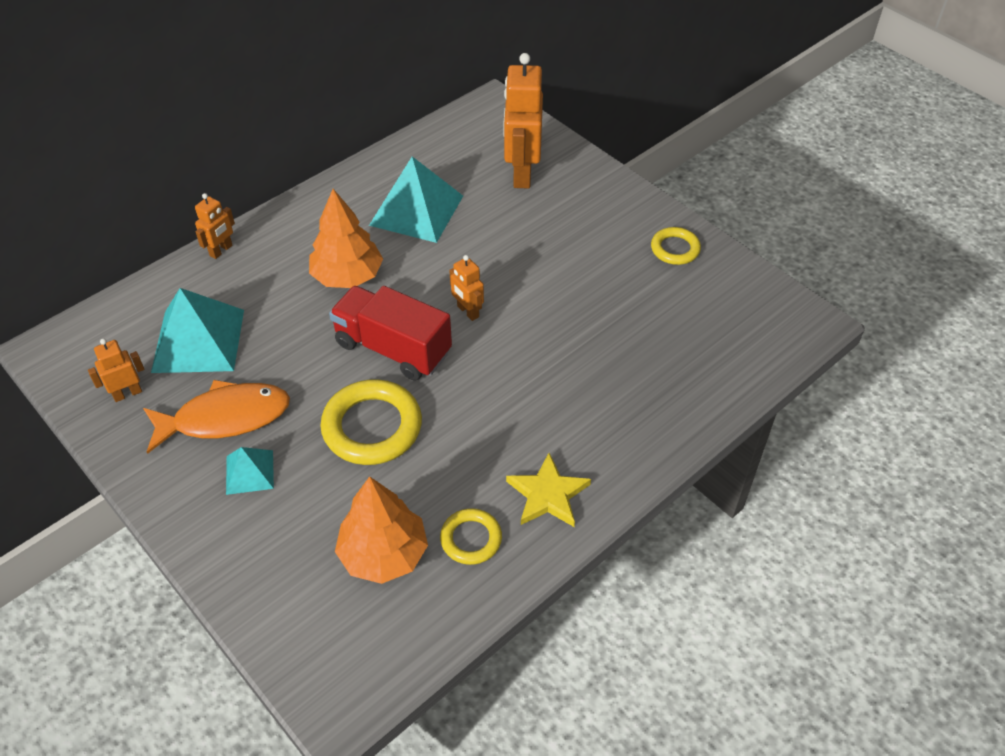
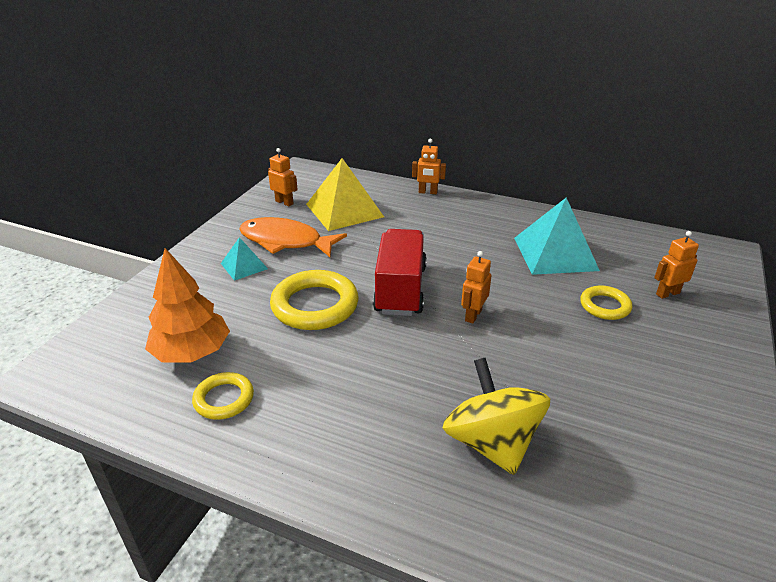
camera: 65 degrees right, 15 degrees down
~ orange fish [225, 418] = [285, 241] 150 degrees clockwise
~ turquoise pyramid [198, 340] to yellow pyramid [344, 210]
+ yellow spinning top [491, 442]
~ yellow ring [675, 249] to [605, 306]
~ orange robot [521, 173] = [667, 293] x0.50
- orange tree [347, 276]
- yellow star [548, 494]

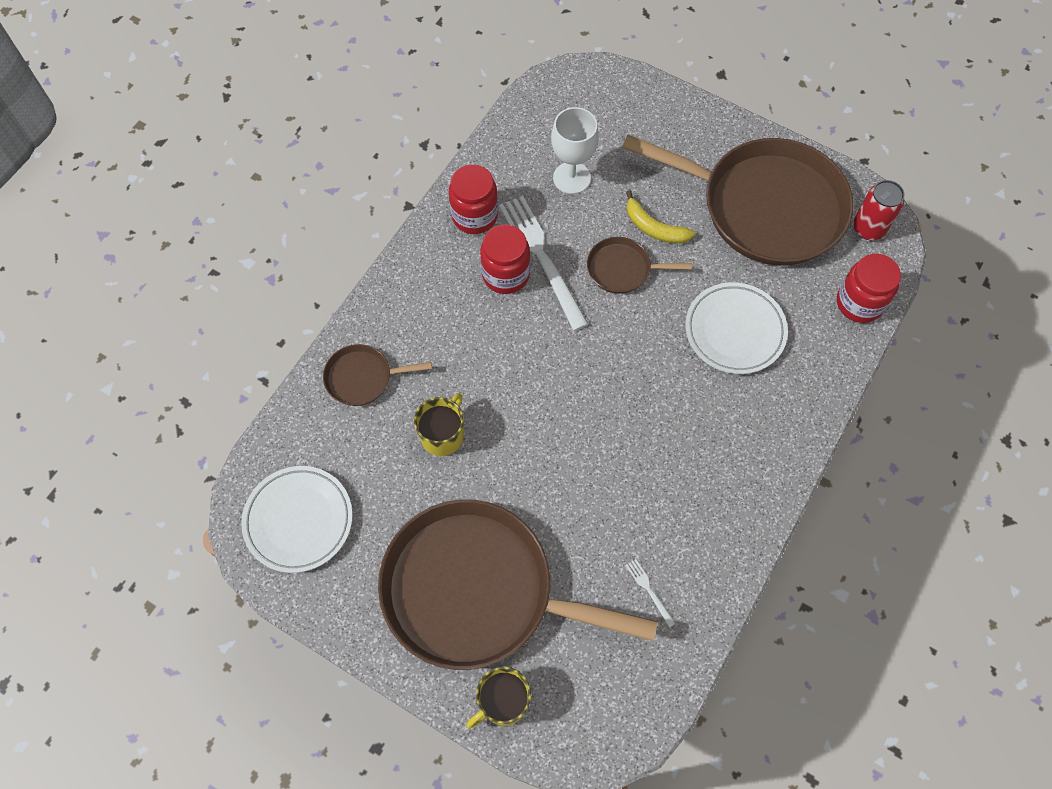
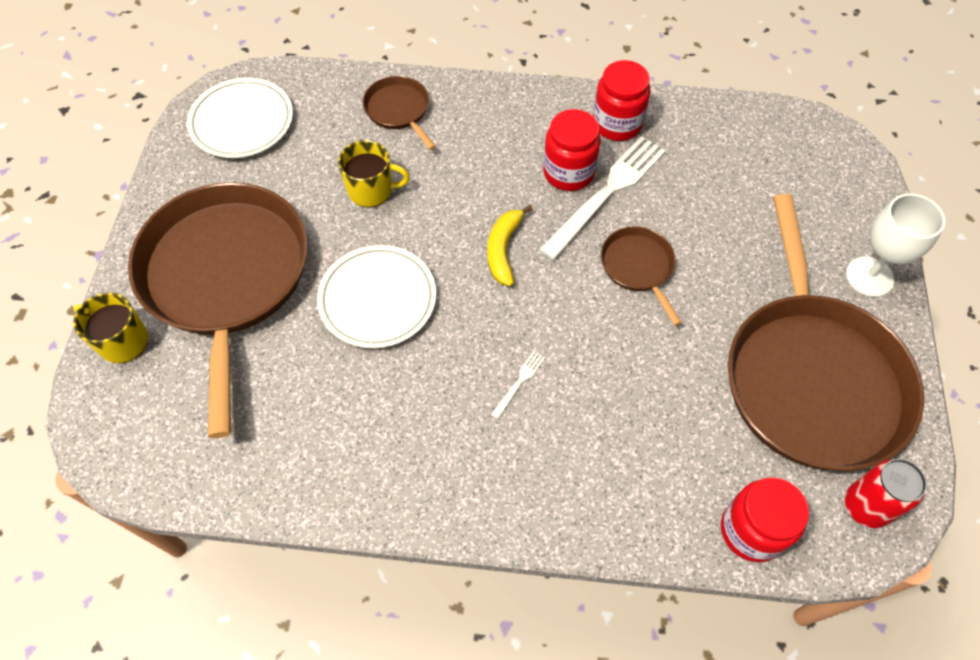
camera: 65 degrees right, 5 degrees down
~ white plate [734, 331] to [378, 300]
~ yellow banana [654, 228] to [503, 249]
~ white fork [649, 590] to [519, 382]
~ white goblet [571, 178] to [869, 277]

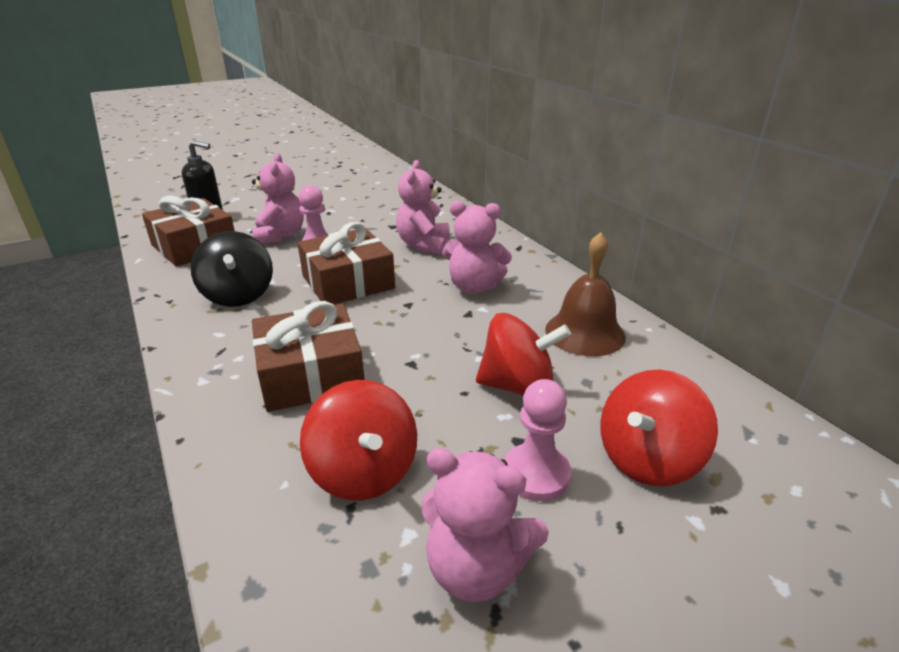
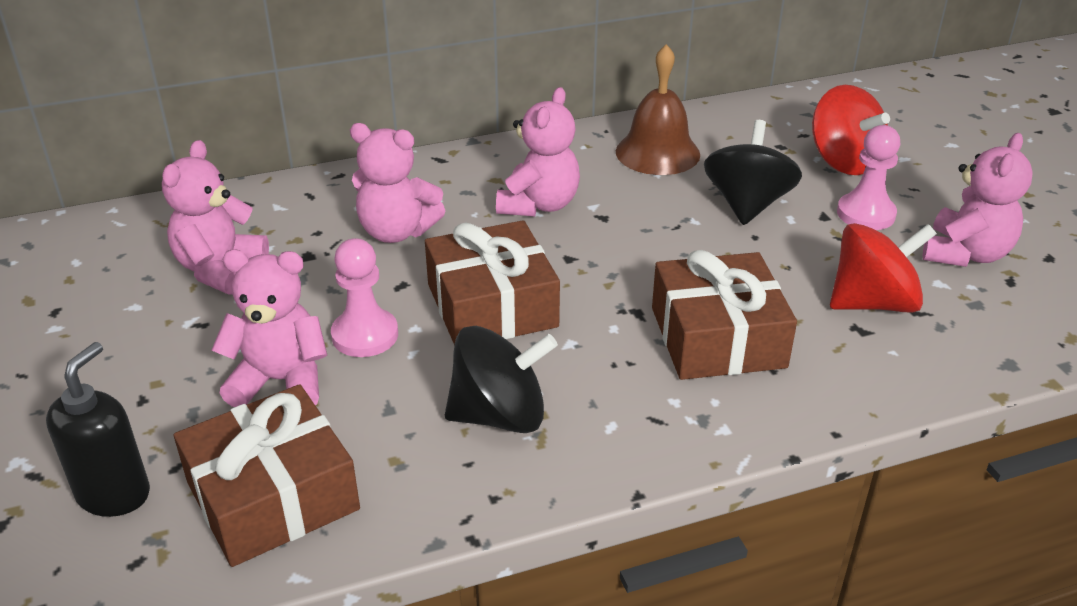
camera: 80 degrees left, 5 degrees up
+ pink teddy bear [220, 269]
~ red spinning top [518, 386] to black spinning top [747, 205]

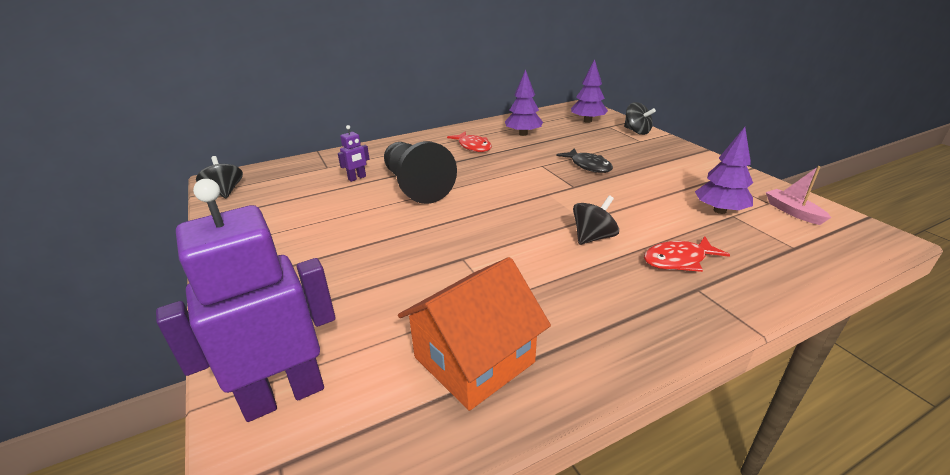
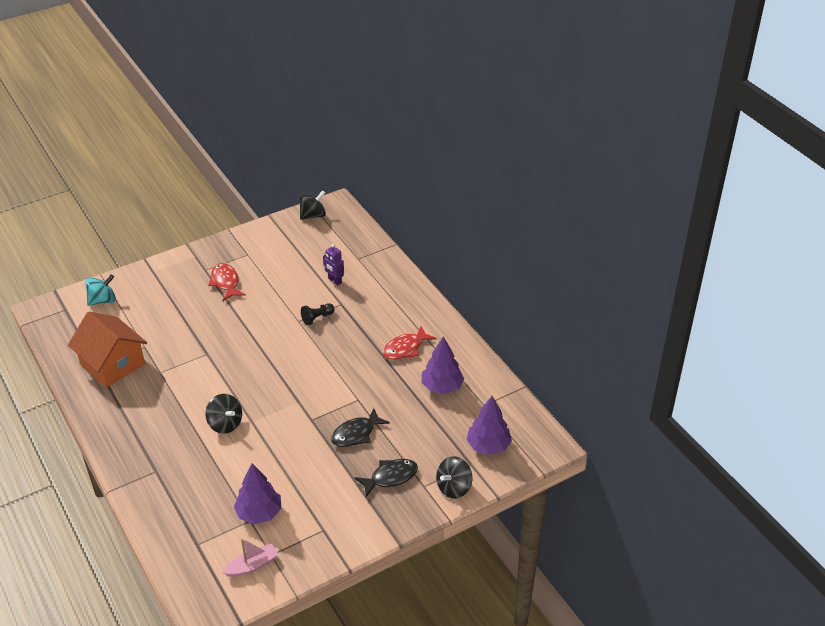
camera: 85 degrees right, 10 degrees up
~ purple robot [284, 395] to turquoise spinning top [102, 300]
~ red fish [678, 260] to [225, 282]
~ black pawn [416, 186] = [317, 318] x0.40
+ black fish [390, 477]

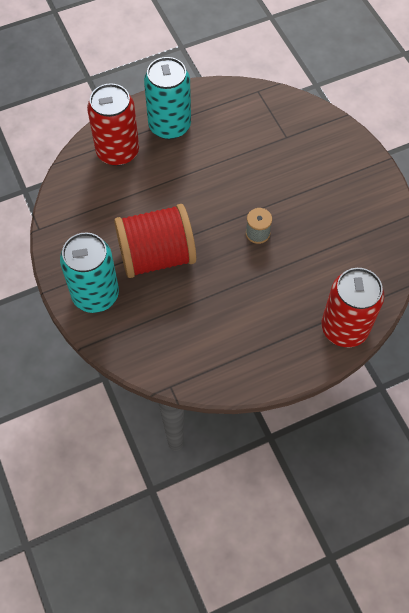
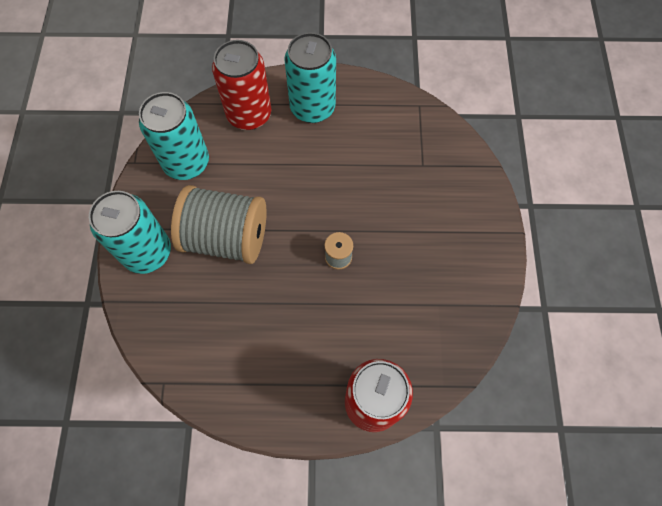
camera: 25 degrees right, 5 degrees up
+ turquoise can [186, 163]
~ red spool [156, 256] to grey spool [226, 237]

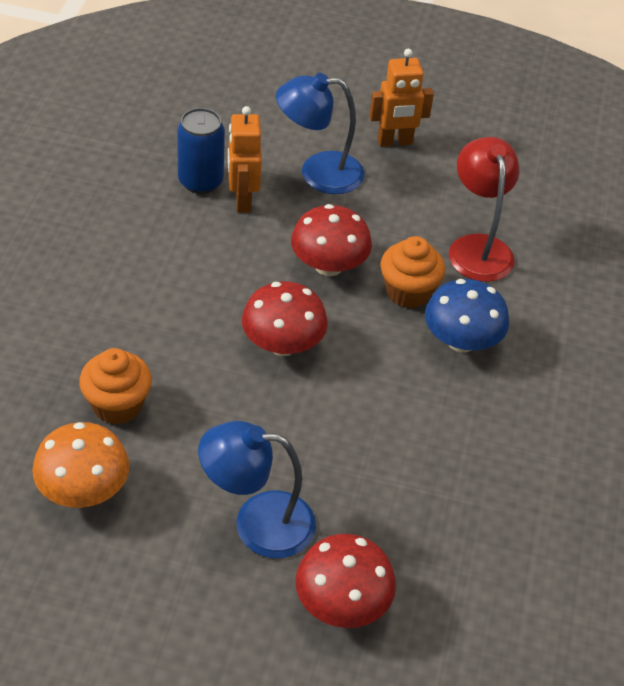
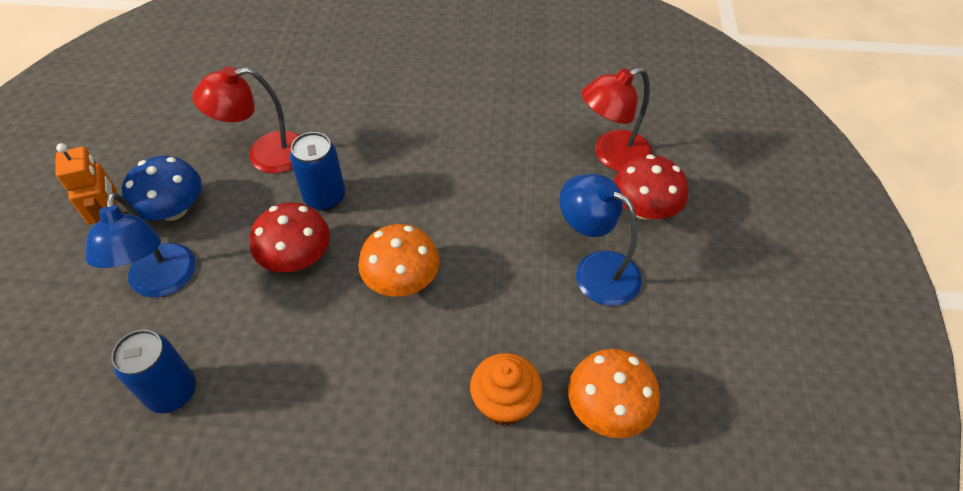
camera: 95 degrees left, 5 degrees up
~ blue mushroom [461, 341] to [173, 210]
~ orange cupcake [408, 292] to blue can [325, 197]
~ red mushroom [282, 344] to orange mushroom [401, 280]
~ blue lamp [257, 523] = [595, 270] 135 degrees clockwise
+ red lamp [612, 155]
- orange robot [242, 200]

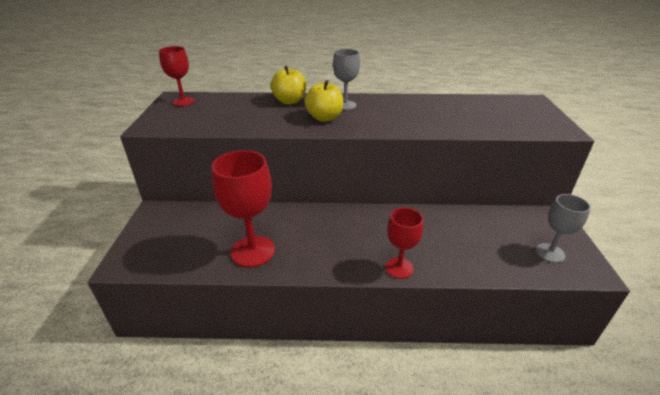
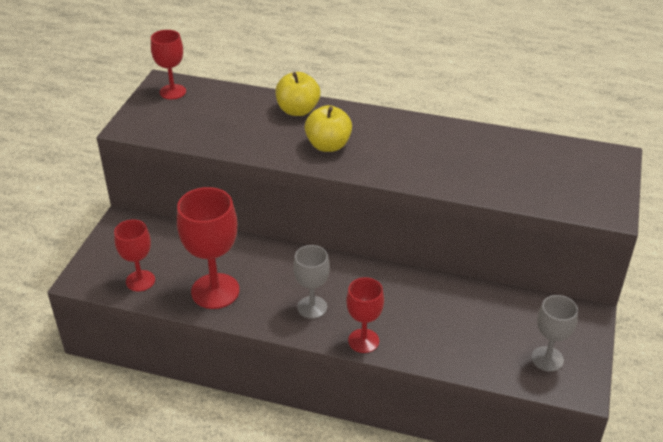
camera: 15 degrees right, 5 degrees up
+ red goblet [140, 281]
~ grey goblet [345, 105] to [312, 307]

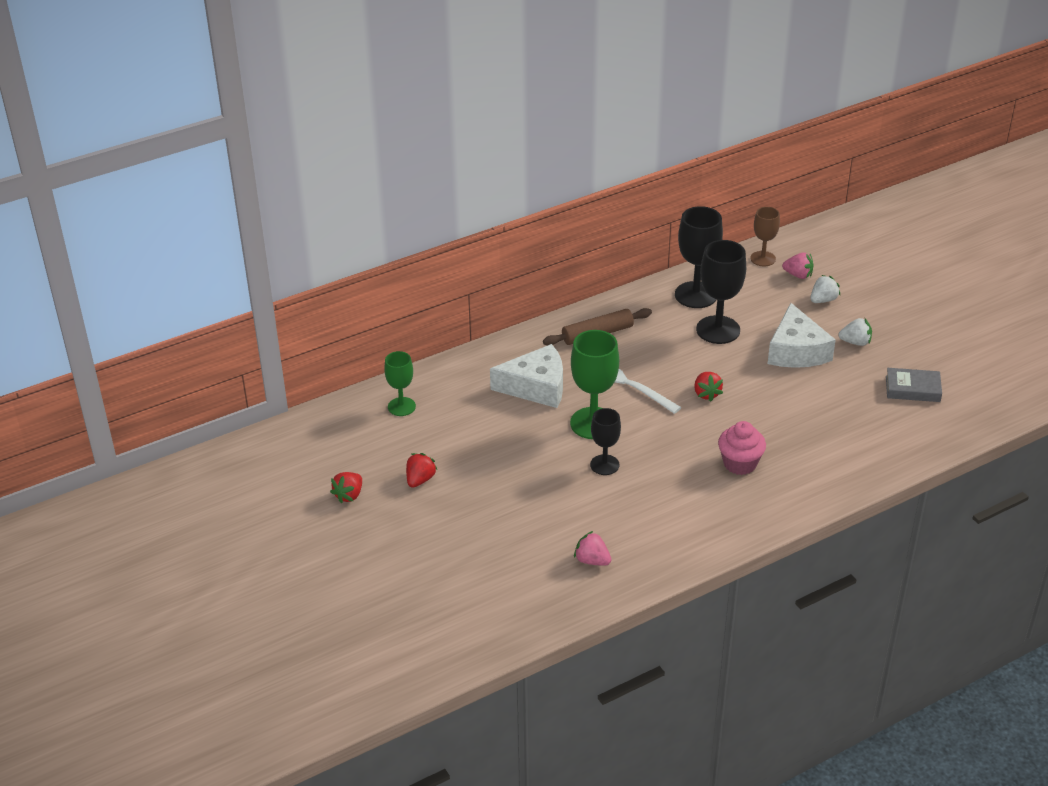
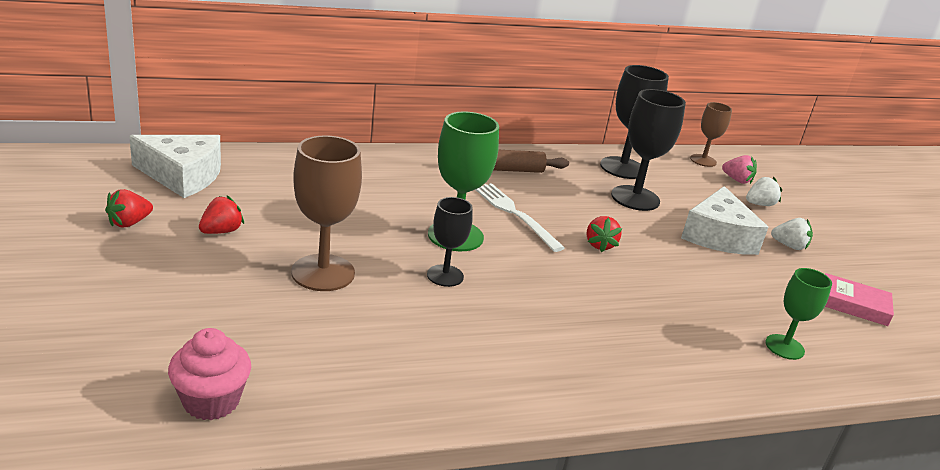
camera: 10 degrees right, 10 degrees down
~ white cheese [536, 387] to [183, 176]
~ pink cupcake [740, 463] to [211, 401]
+ brown goblet [323, 273]
~ green goblet [401, 406] to [784, 347]
~ grey book [912, 389] to pink book [853, 304]
- pink strawberry [592, 560]

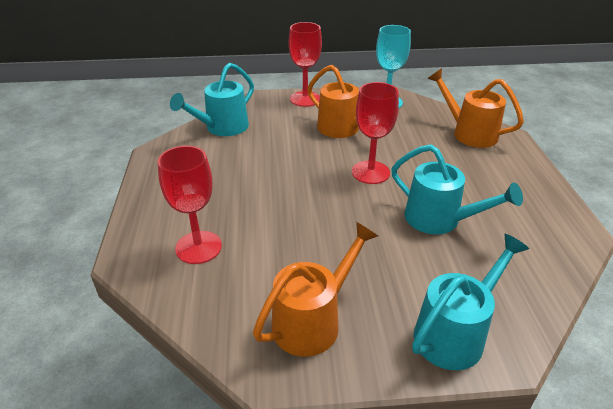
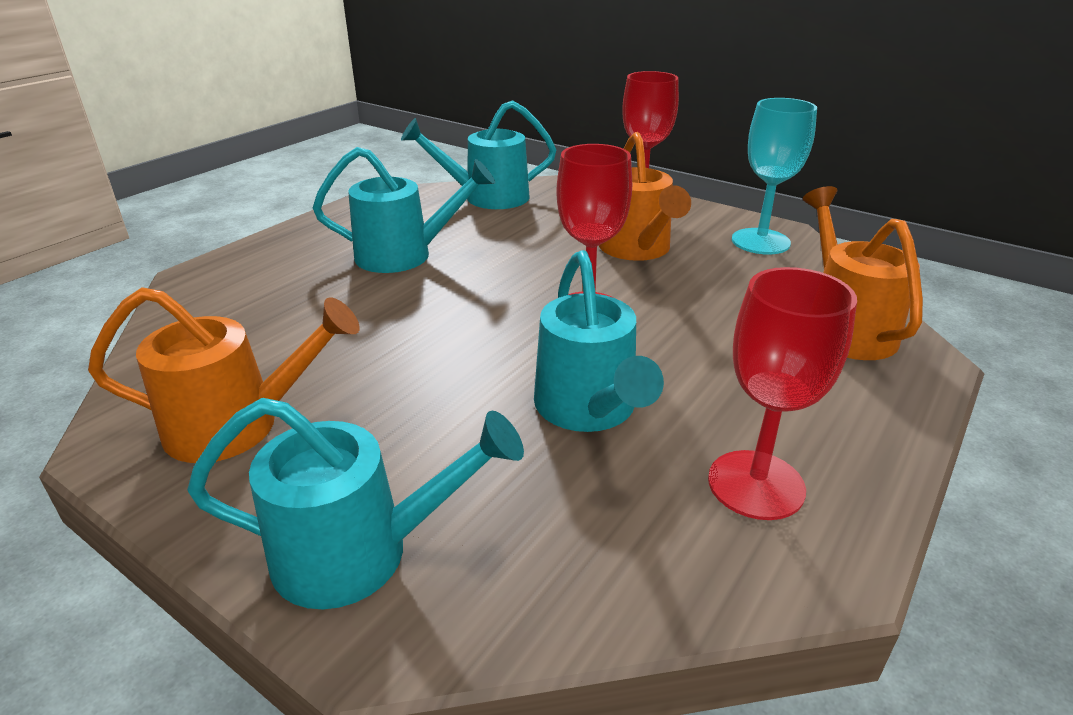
camera: 40 degrees right, 5 degrees down
+ turquoise watering can [405, 255]
~ red goblet [198, 247] to [756, 484]

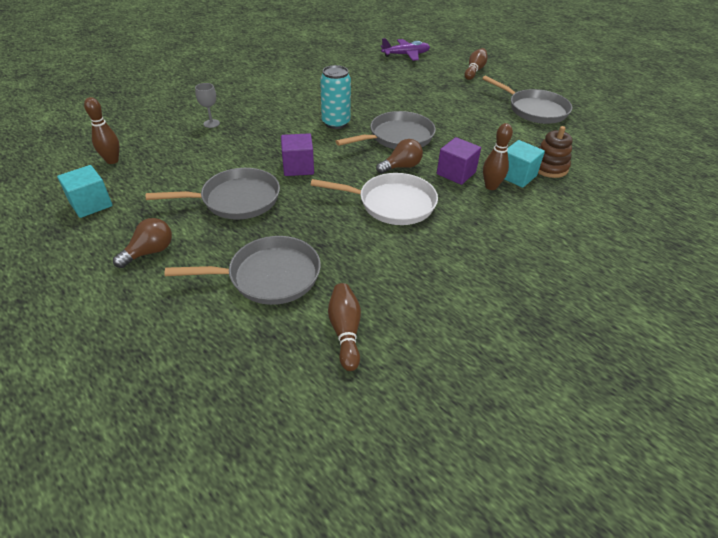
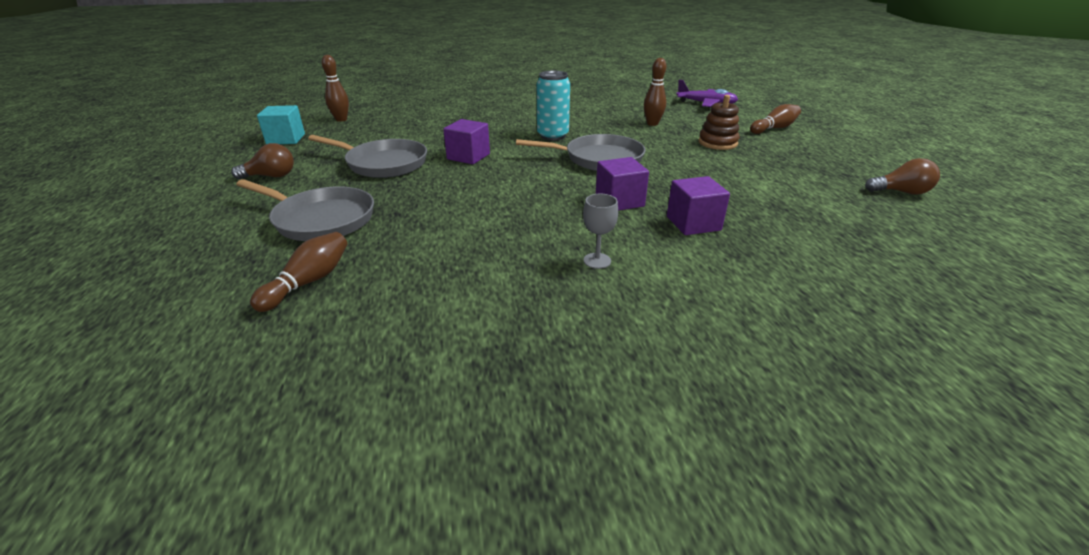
camera: 35 degrees right, 10 degrees down
~ grey goblet [211, 123] to [597, 261]
~ brown bowling pin [491, 186] to [652, 124]
~ turquoise cube [517, 176] to purple cube [693, 223]
~ brown stacking toy [549, 167] to [717, 143]
~ brown light bulb [401, 167] to [901, 192]
- white pan [392, 204]
- grey pan [534, 110]

